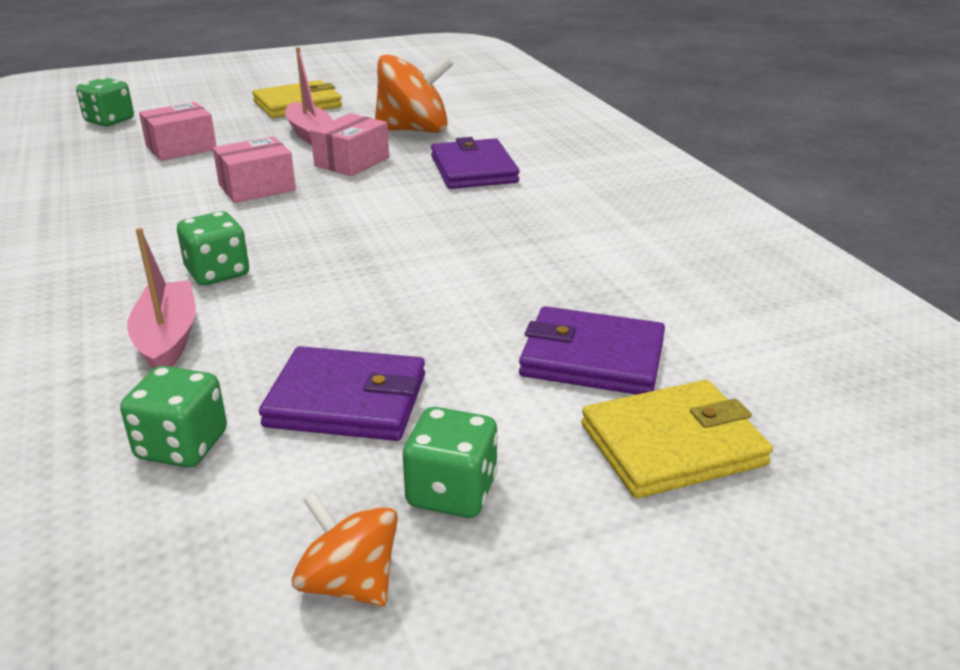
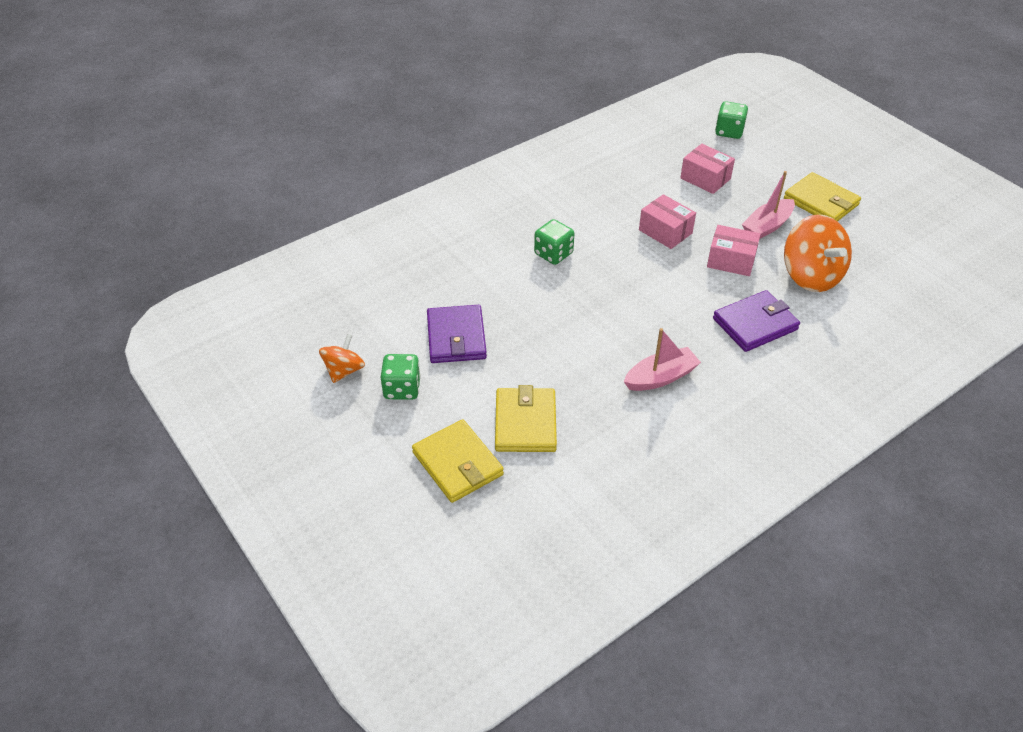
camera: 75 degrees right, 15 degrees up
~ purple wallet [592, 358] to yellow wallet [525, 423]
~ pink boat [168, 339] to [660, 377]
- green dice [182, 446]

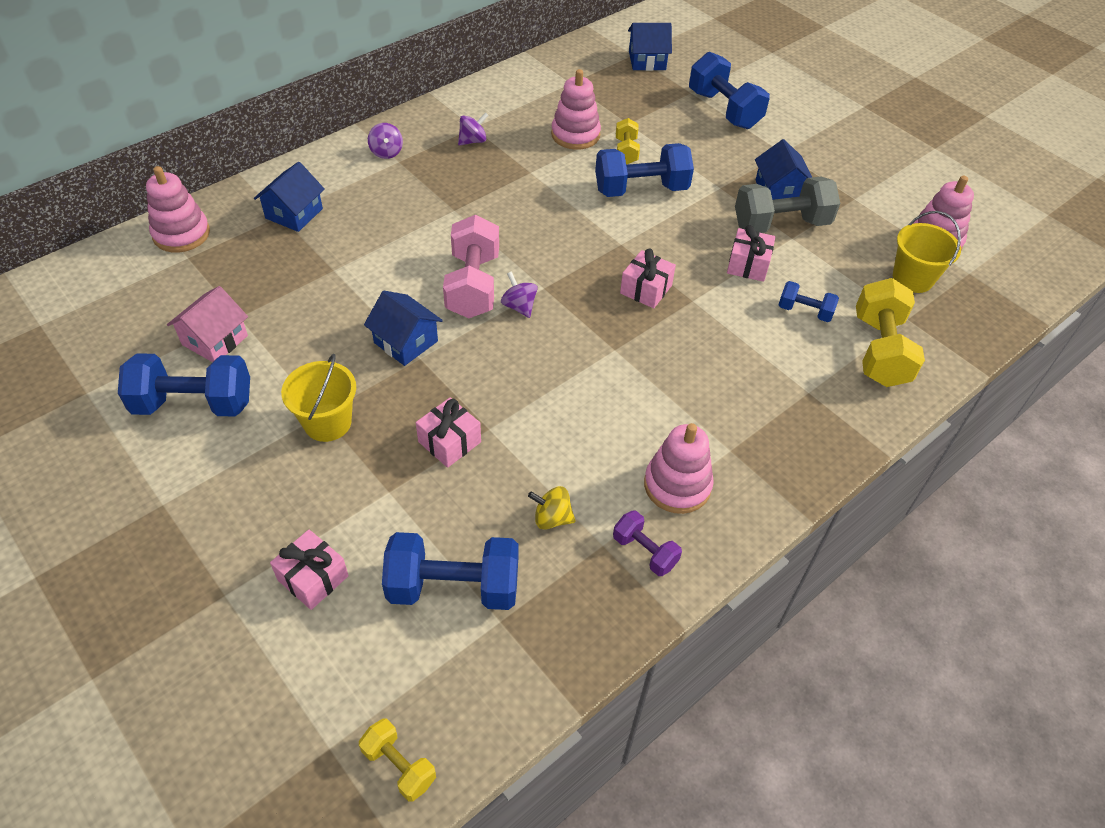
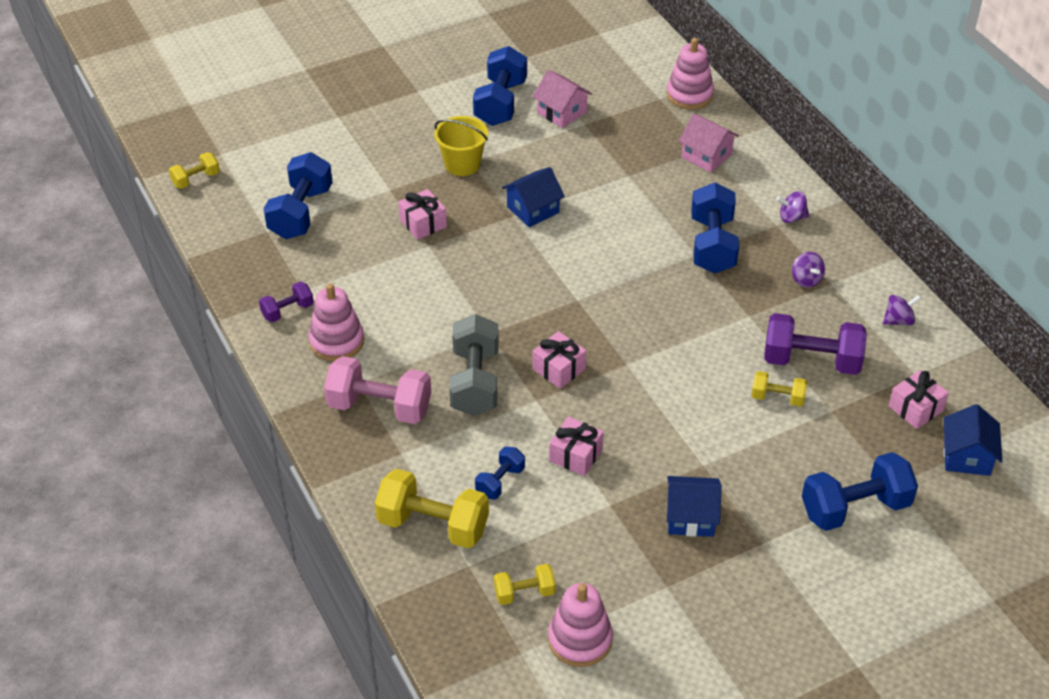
camera: 105 degrees right, 5 degrees down
~ pink dumbbell [473, 285] to [379, 407]
~ grey dumbbell [781, 224] to [475, 382]
~ yellow bucket [912, 278] to yellow dumbbell [524, 593]
~ blue house [294, 213] to pink house [706, 156]
~ blue dumbbell [641, 189] to [712, 245]
~ pink stacking toy [575, 135] to purple dumbbell [811, 361]
~ purple spinning top [519, 306] to [898, 320]
~ pink gift [313, 578] to [915, 408]
- yellow spinning top [552, 518]

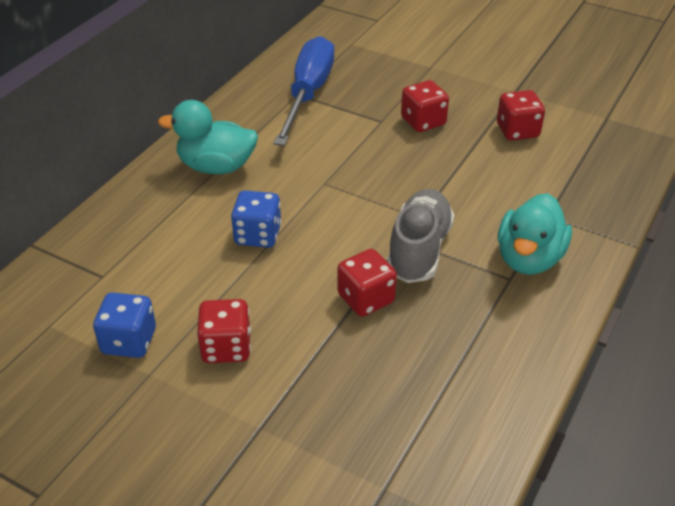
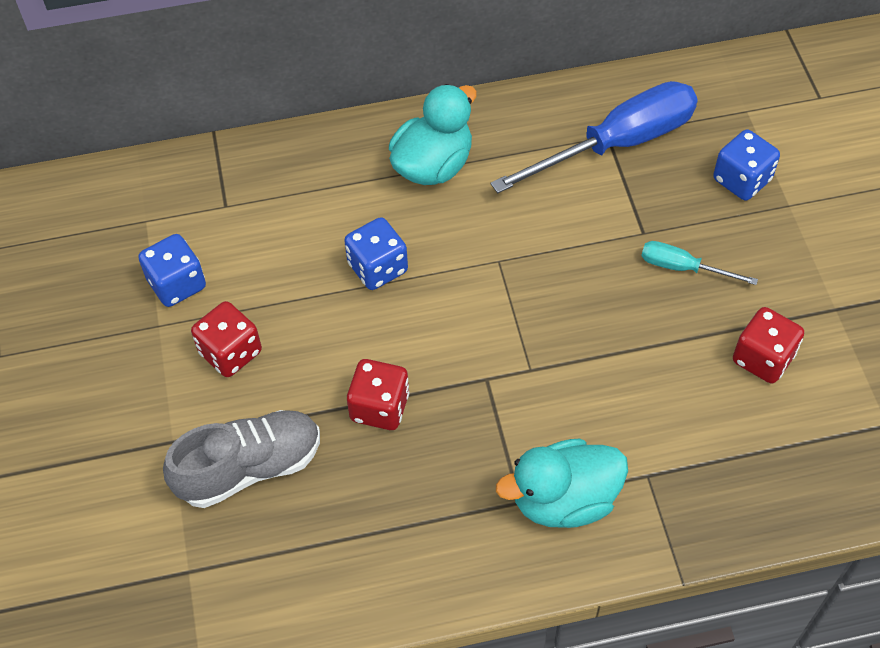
camera: 50 degrees right, 15 degrees up
~ grey shoe [419, 250] to [250, 468]
~ turquoise duck [216, 167] = [433, 165] 75 degrees clockwise
~ red dice [423, 122] to turquoise screwdriver [683, 268]
+ blue dice [742, 180]

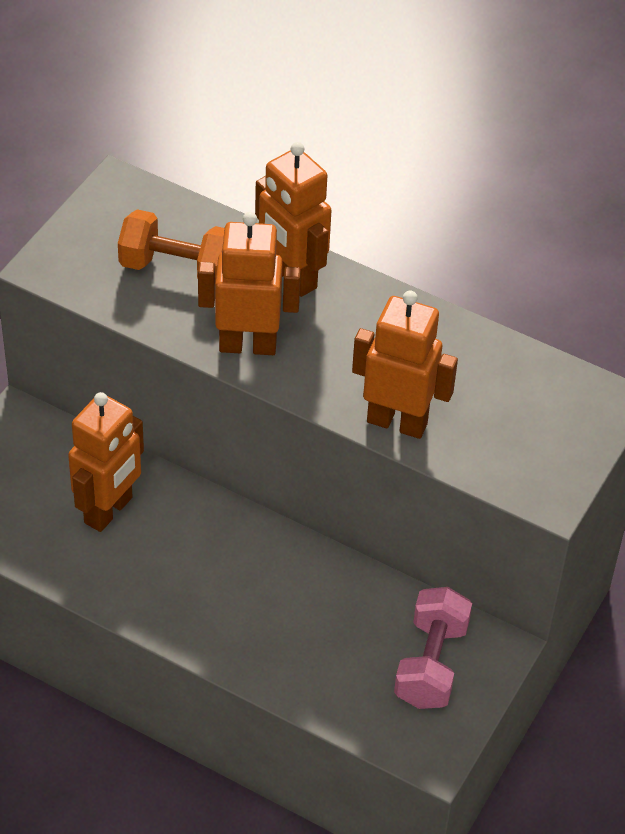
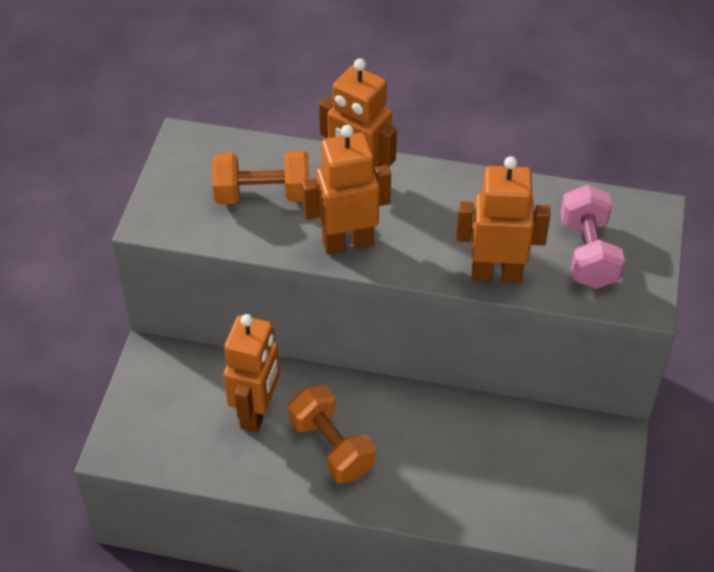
camera: 15 degrees left, 0 degrees up
+ orange dumbbell [331, 447]
~ pink dumbbell [431, 664] to [588, 253]

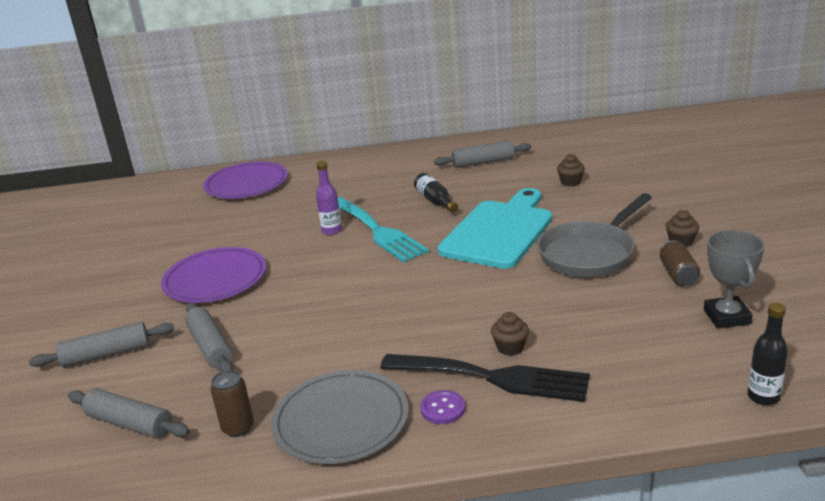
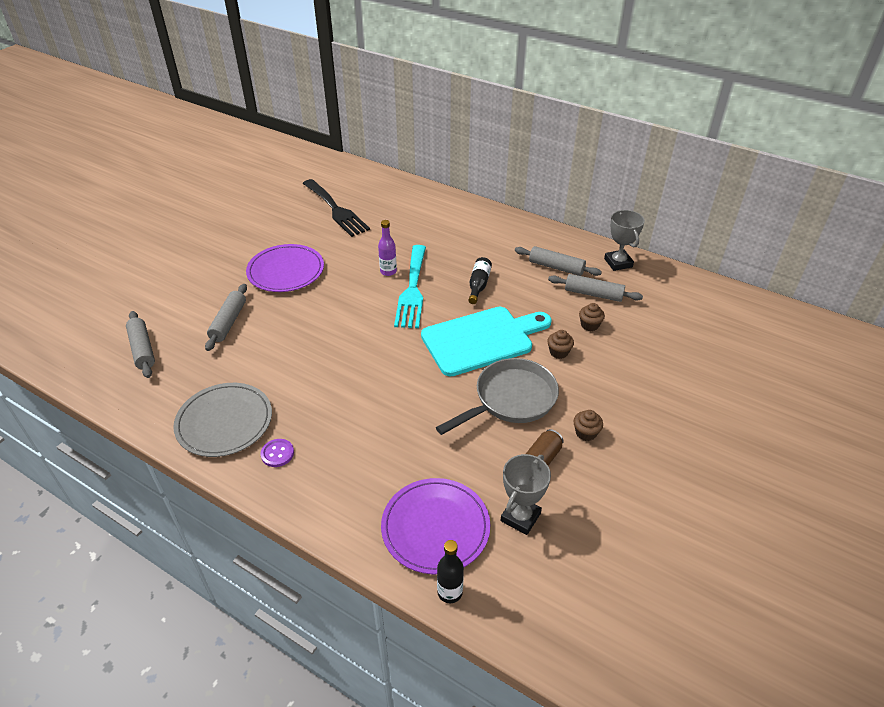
camera: 35 degrees right, 15 degrees up
~ black fork [493, 377] to [336, 210]
~ purple plate [246, 184] to [435, 527]
~ grey pan [590, 254] = [511, 399] 150 degrees clockwise
~ brown cupcake [510, 347] to [558, 352]
~ grey rolling pin [106, 354] to [593, 294]
+ grey trophy [618, 263]
- brown can [238, 428]

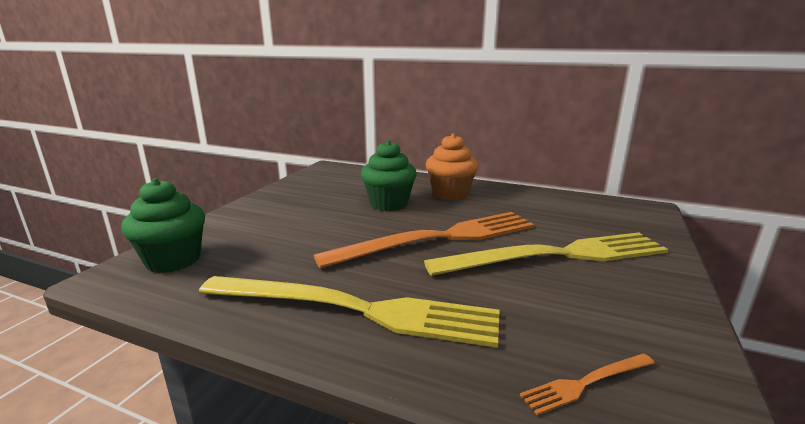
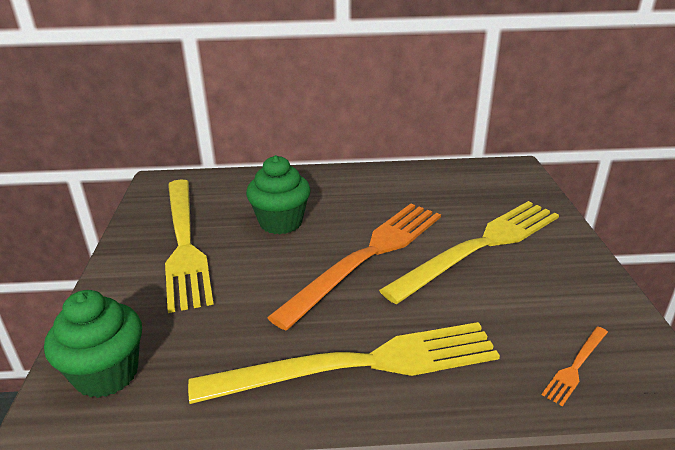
camera: 25 degrees left, 10 degrees up
+ yellow fork [184, 242]
- orange cupcake [450, 194]

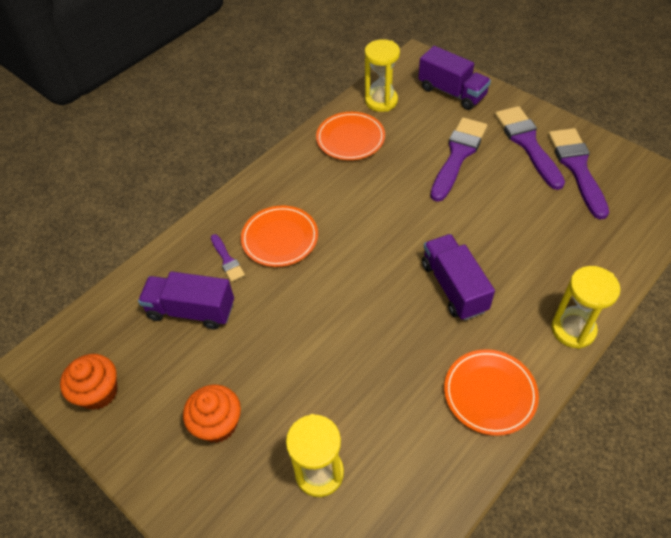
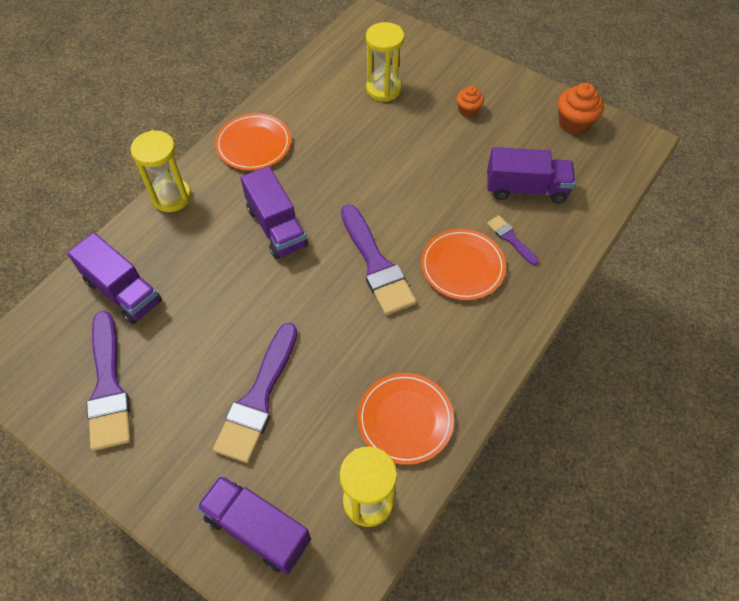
camera: 170 degrees right, 5 degrees up
+ purple truck [123, 291]
~ purple brush [527, 143] to [376, 265]
~ orange cupcake [218, 424] = [468, 110] x0.62

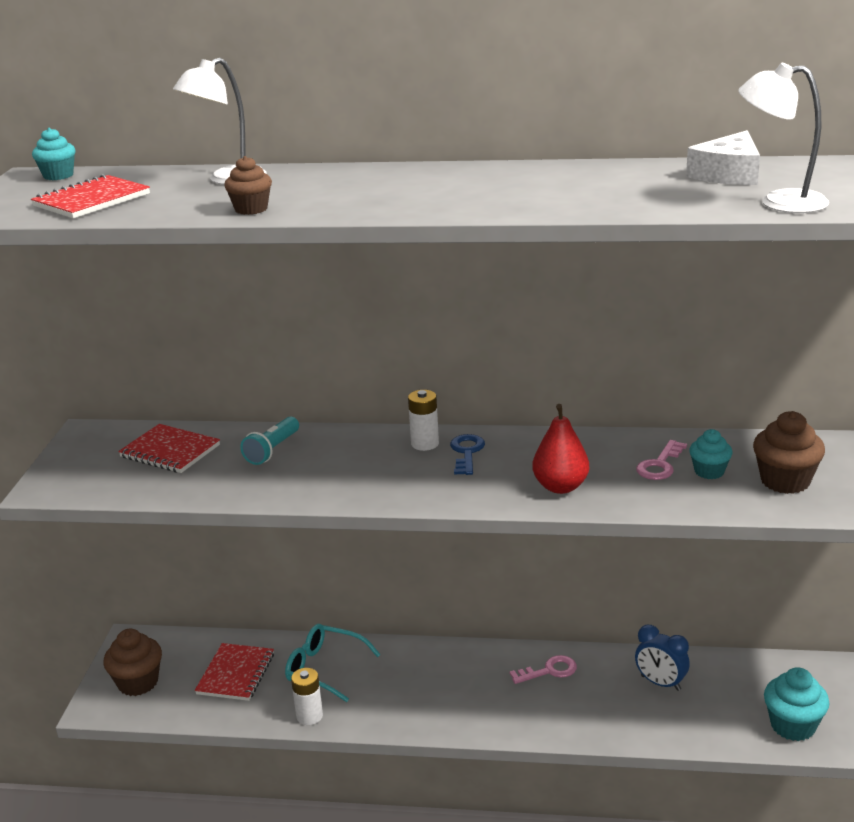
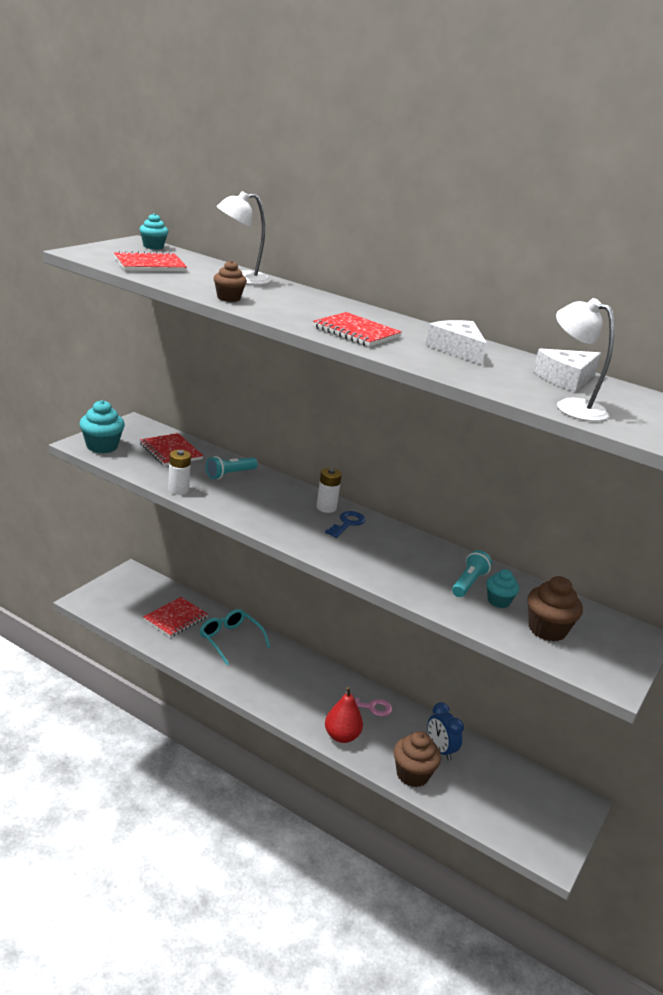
camera: 20 degrees right, 0 degrees up
~ turquoise cupcake [793, 726] to [102, 446]
~ white battery [309, 716] to [178, 490]
+ red notebook [356, 332]
~ red pear [560, 487] to [341, 736]
~ brown cupcake [138, 682] to [412, 774]
+ white cheese [457, 350]
~ pink key [660, 465] to turquoise flashlight [468, 583]

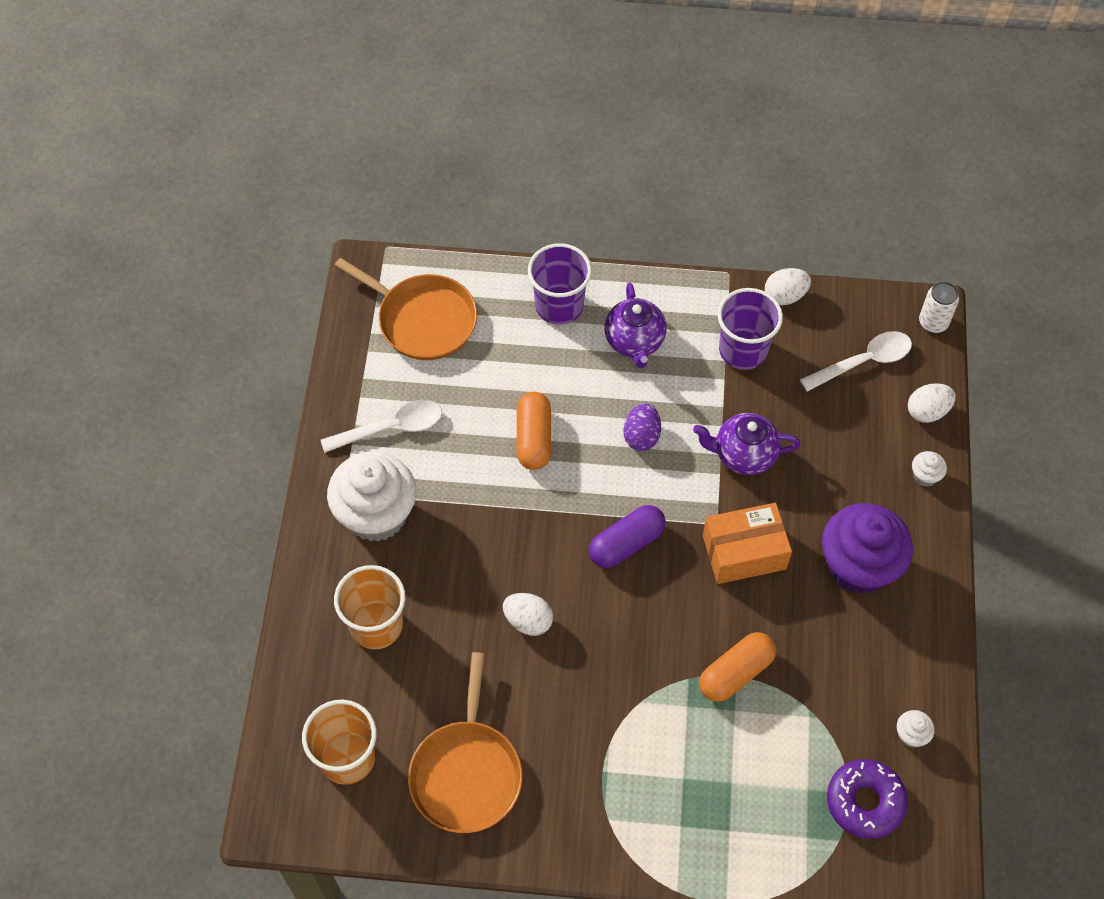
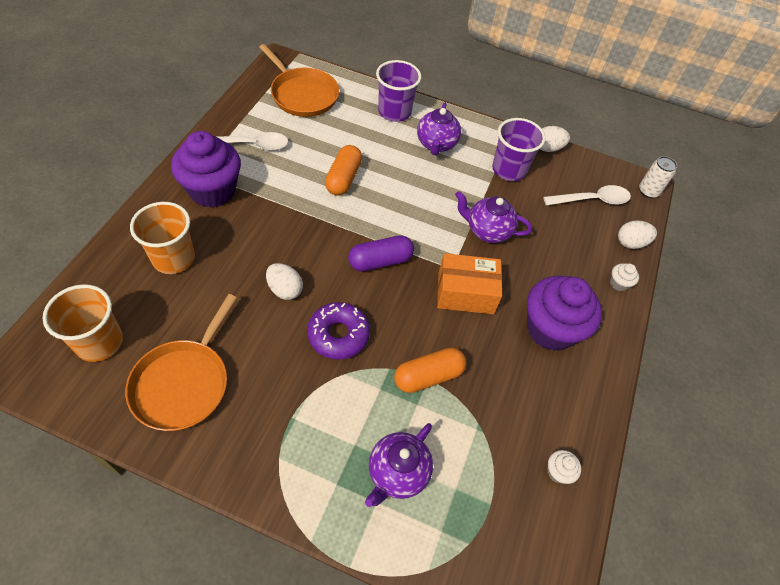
camera: 10 degrees right, 5 degrees down
~ white cupcake [376, 514] to purple cupcake [212, 191]
~ purple donut [865, 802] to [338, 335]
+ purple teapot [397, 473]
- purple egg [641, 436]

